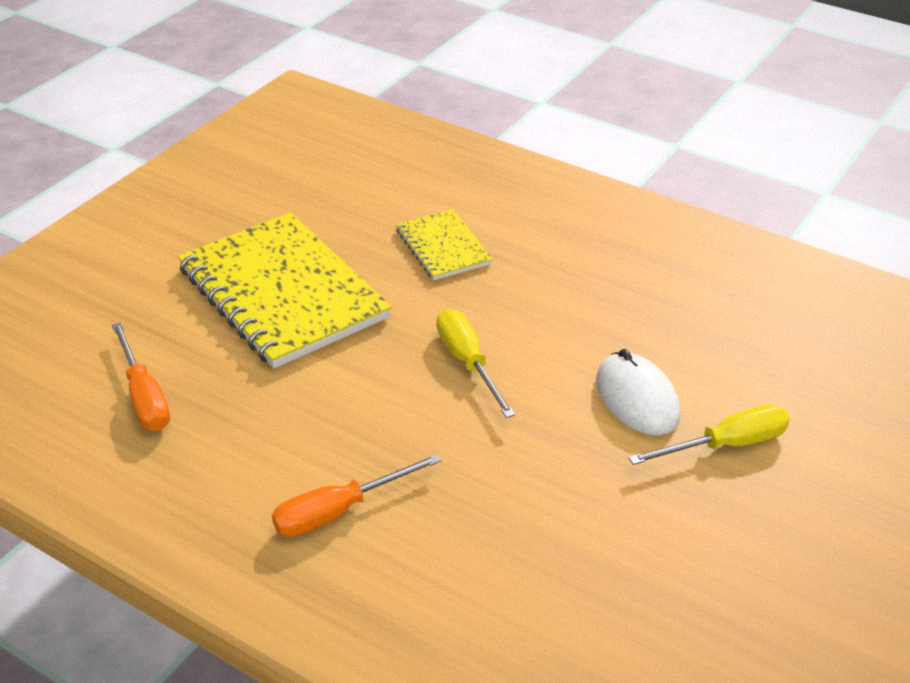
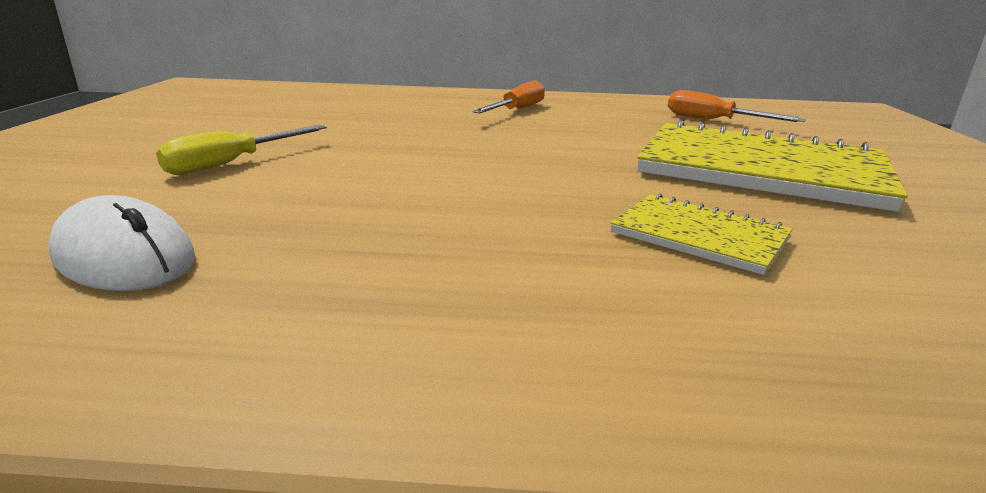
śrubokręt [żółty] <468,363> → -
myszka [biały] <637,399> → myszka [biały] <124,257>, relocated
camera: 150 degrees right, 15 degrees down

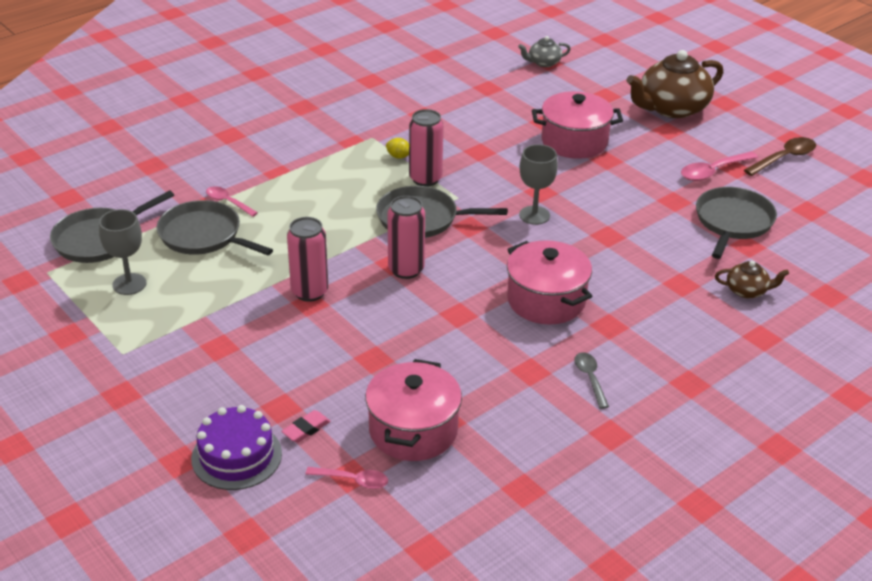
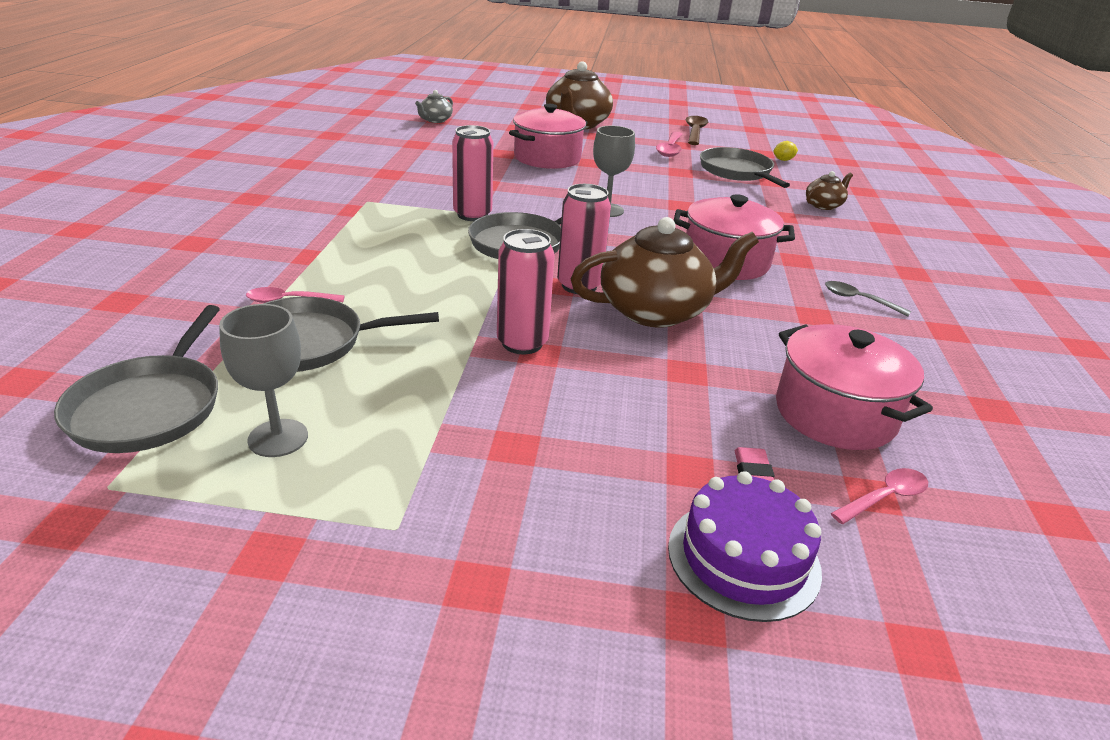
cytryna [żółty] <398,156> → cytryna [żółty] <783,160>, relocated
- → imbryk [brązowy] <656,311>
camera: 45 degrees left, 5 degrees down

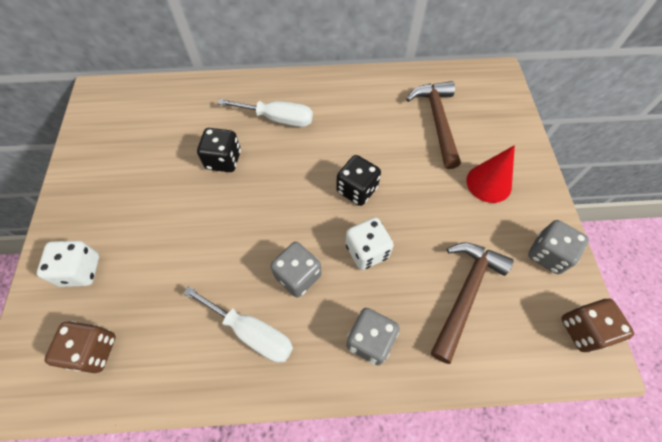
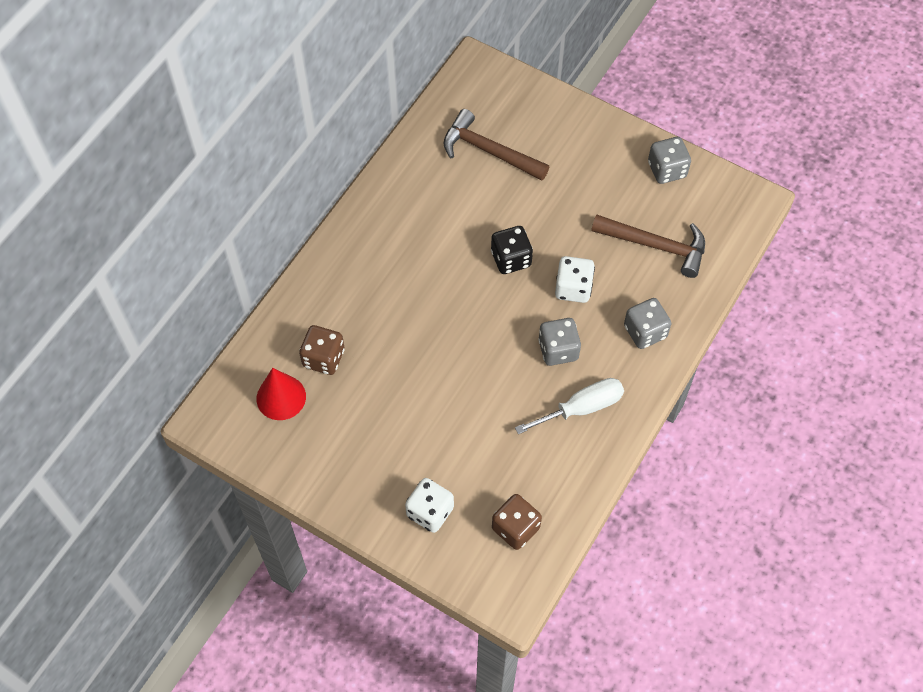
śrubokręt [biały] <278,119> → -
kostka do gry [czarny] <223,160> → -
stożek [czerwony] <489,183> → stożek [czerwony] <281,397>, relocated
młotek [brązowy] <465,293> → młotek [brązowy] <656,246>, 135 degrees clockwise
kostka do gry [brązowy] <583,330> → kostka do gry [brązowy] <323,358>, relocated
camera: 55 degrees left, 0 degrees up

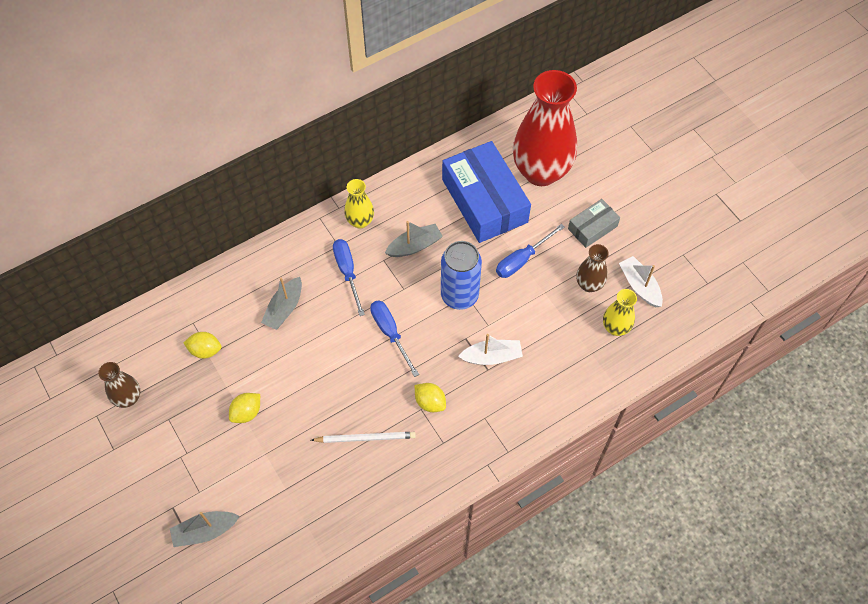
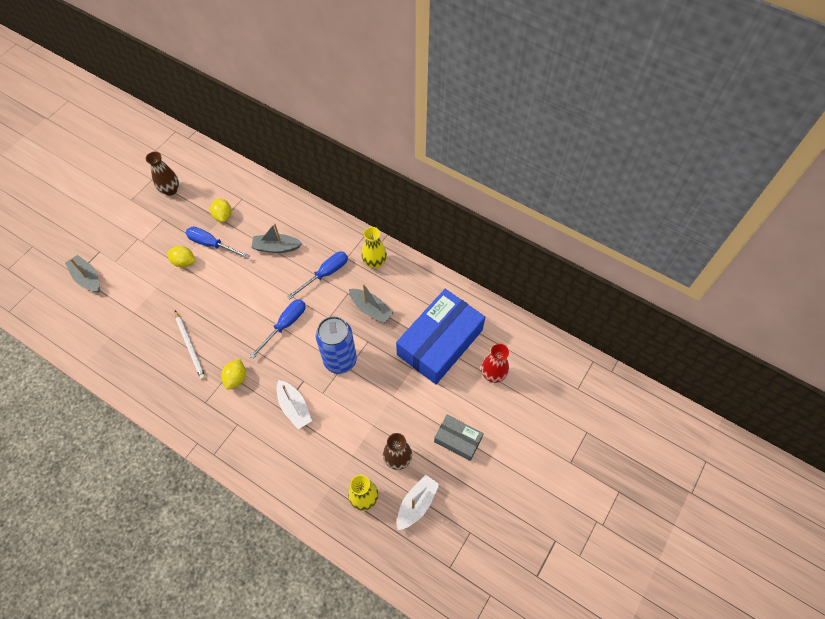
wazon [czerwony] <541,172> → wazon [czerwony] <493,374>, x0.46
śrubokręt [niebieski] <522,260> → śrubokręt [niebieski] <212,244>, relocated
camera: 65 degrees right, 0 degrees up

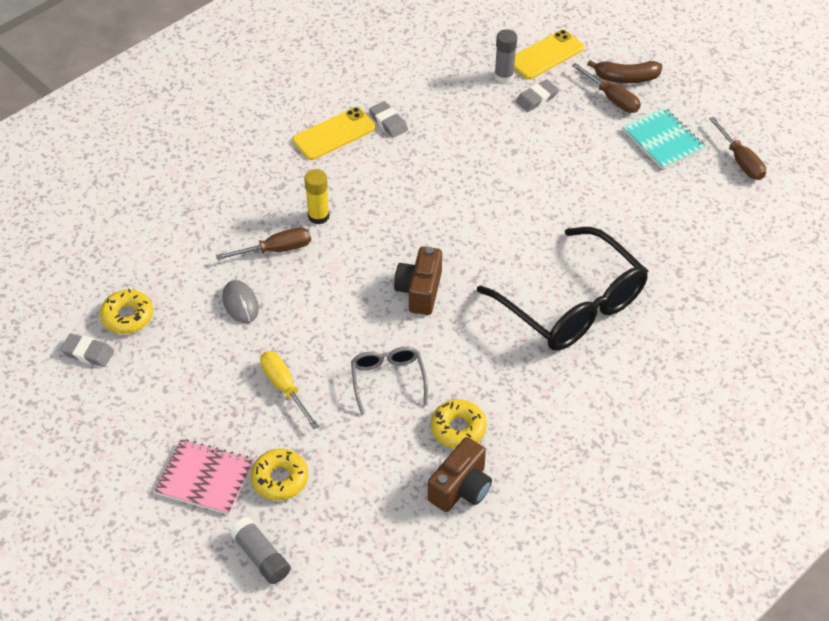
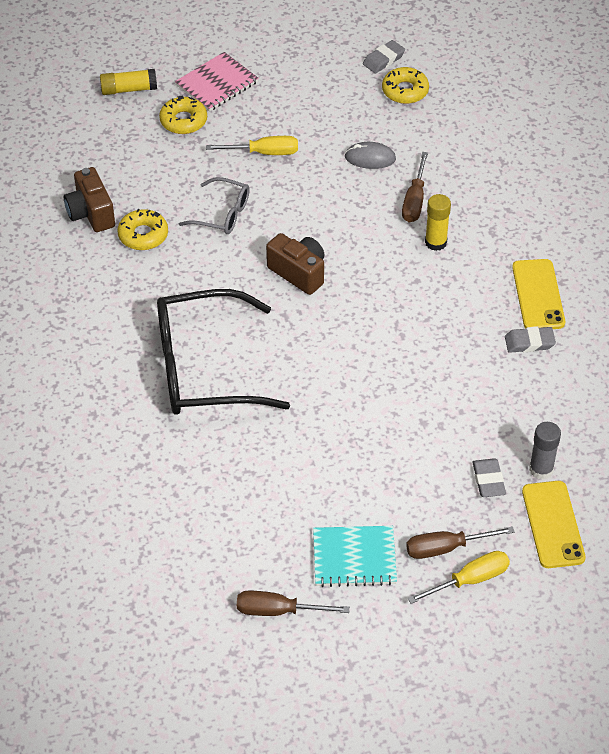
banan [brązowy] <626,78> → śrubokręt [żółty] <470,580>
klej w sztyfcie [szary] <261,557> → klej w sztyfcie [żółty] <129,89>
camera: 120 degrees right, 0 degrees up

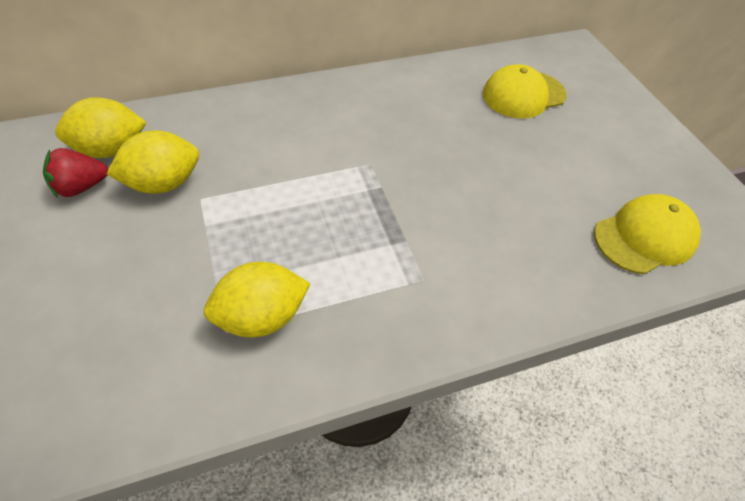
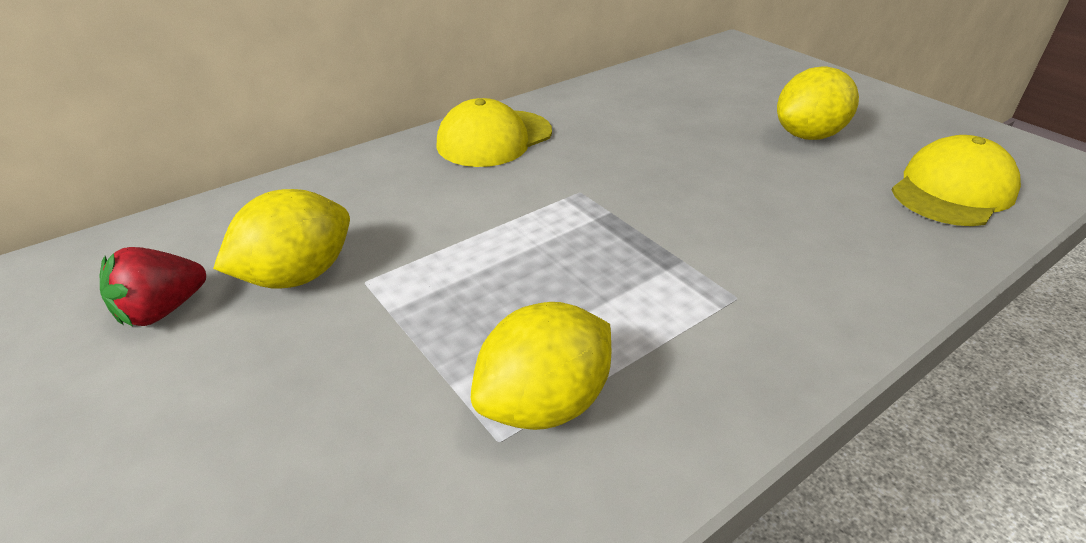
czapka [żółty] <523,95> → czapka [żółty] <494,139>, relocated
cytryna [żółty] <111,150> → cytryna [żółty] <808,135>, relocated
camera: 15 degrees left, 15 degrees down

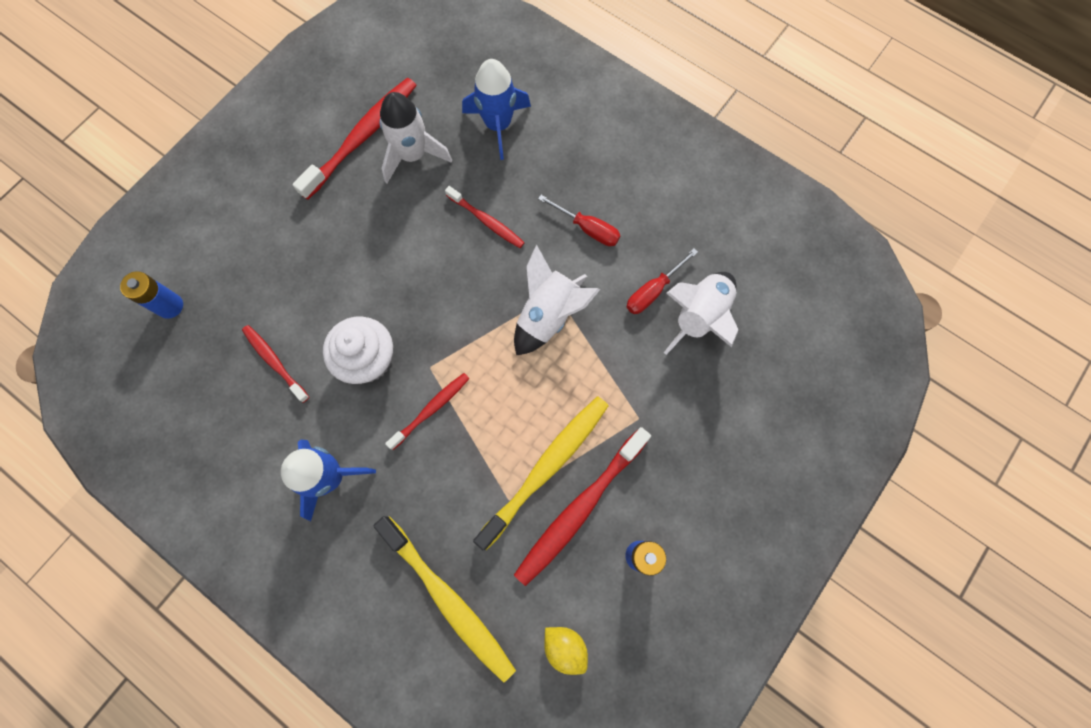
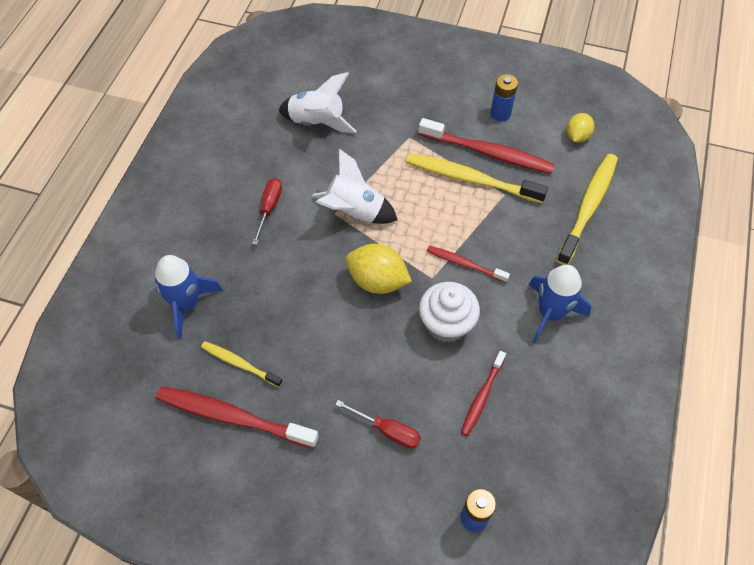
rakieta [biały] <413,155> → szczoteczka do zębów [żółty] <240,364>
szczoteczka do zębów [czerwony] <486,221> → -
śrubokręt [czerwony] <653,291> → śrubokręt [czerwony] <387,430>, relocated
- → cytryna [żółty] <377,281>
camera: 110 degrees left, 15 degrees down

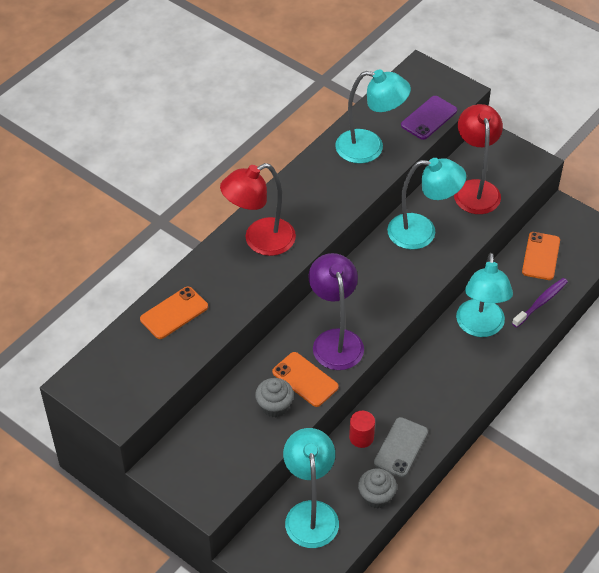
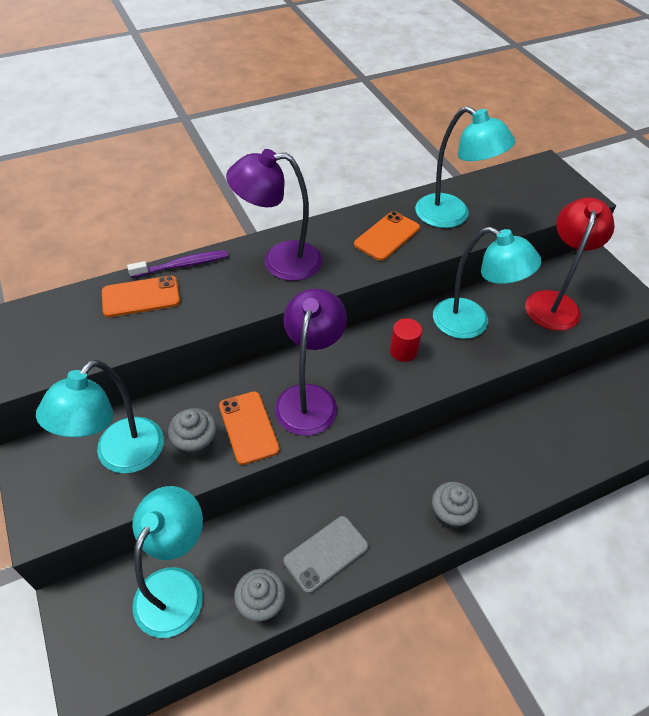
telefon [fioletowy] <429,118> → -
lampka [czerwony] <260,241> → lampka [fioletowy] <280,261>
telefon [pomarańczowy] <541,256> → telefon [pomarańczowy] <387,236>, relocated
lampka [turkusowy] <480,327> → lampka [turkusowy] <120,456>, relocated
szczoteczka do zębów [fioletowy] <541,302> → szczoteczka do zębów [fioletowy] <182,265>, relocated
walec [czerwony] <361,437> → walec [czerwony] <403,351>, relocated
- → muffinka [szary] <450,514>
camera: 25 degrees right, 0 degrees up

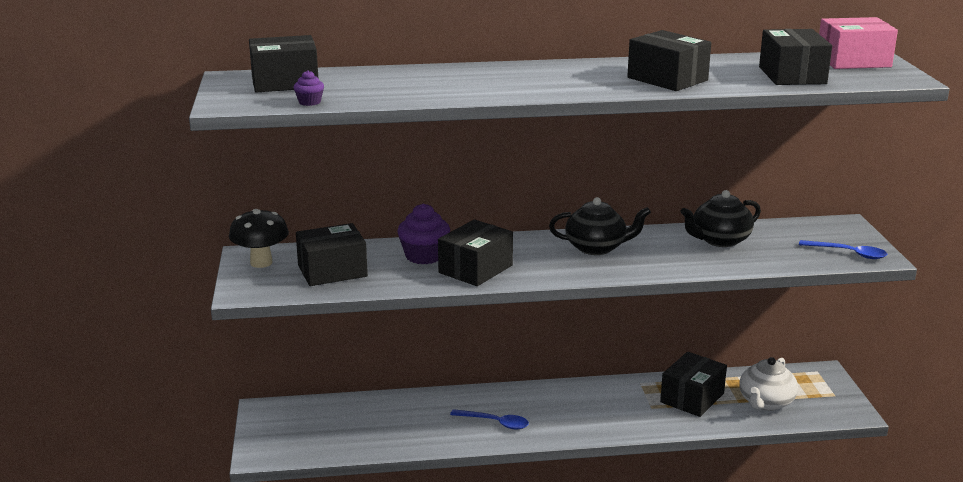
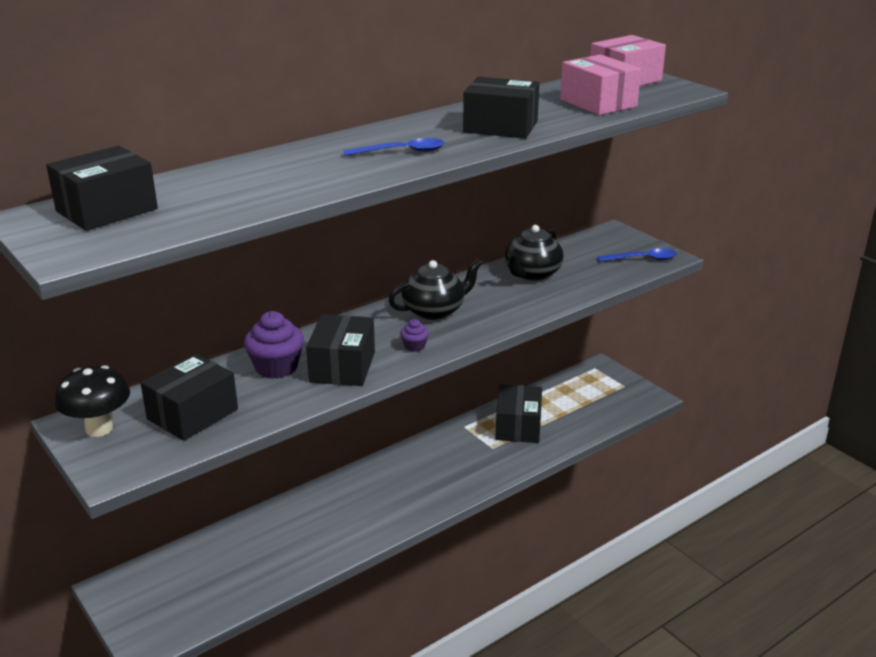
pudełko [czarny] <792,75> → pudełko [różowy] <598,103>
muffinka [fioletowy] <309,102> → muffinka [fioletowy] <414,346>, relocated
imbryk [biały] <765,402> → -
łyżka [niebieski] <495,423> → łyżka [niebieski] <402,152>, relocated
camera: 30 degrees left, 5 degrees up

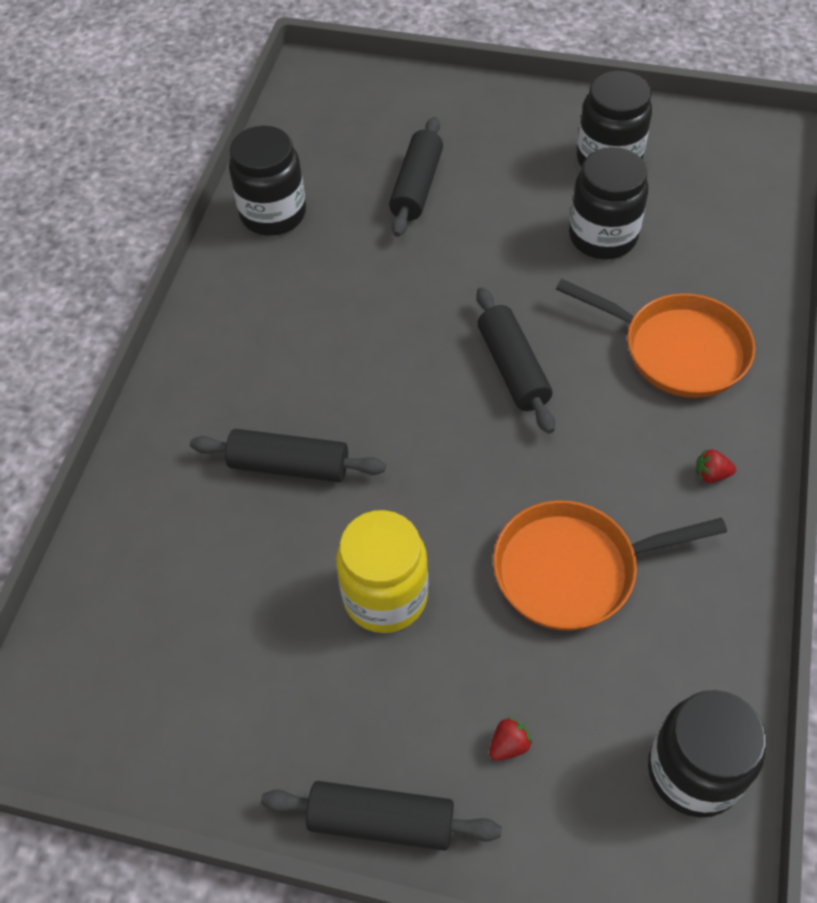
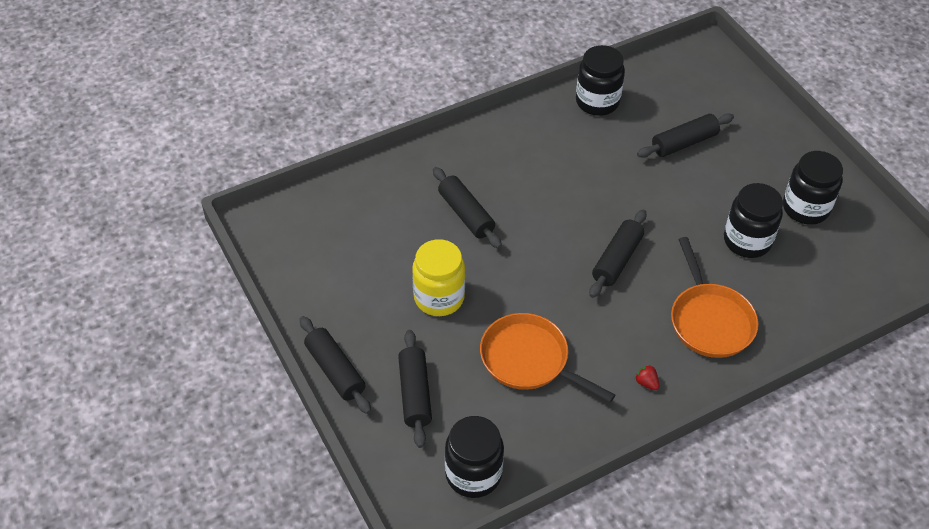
truskawka [czerwony] <509,745> → wałek do ciasta [czarny] <415,394>
camera: 45 degrees right, 5 degrees down

